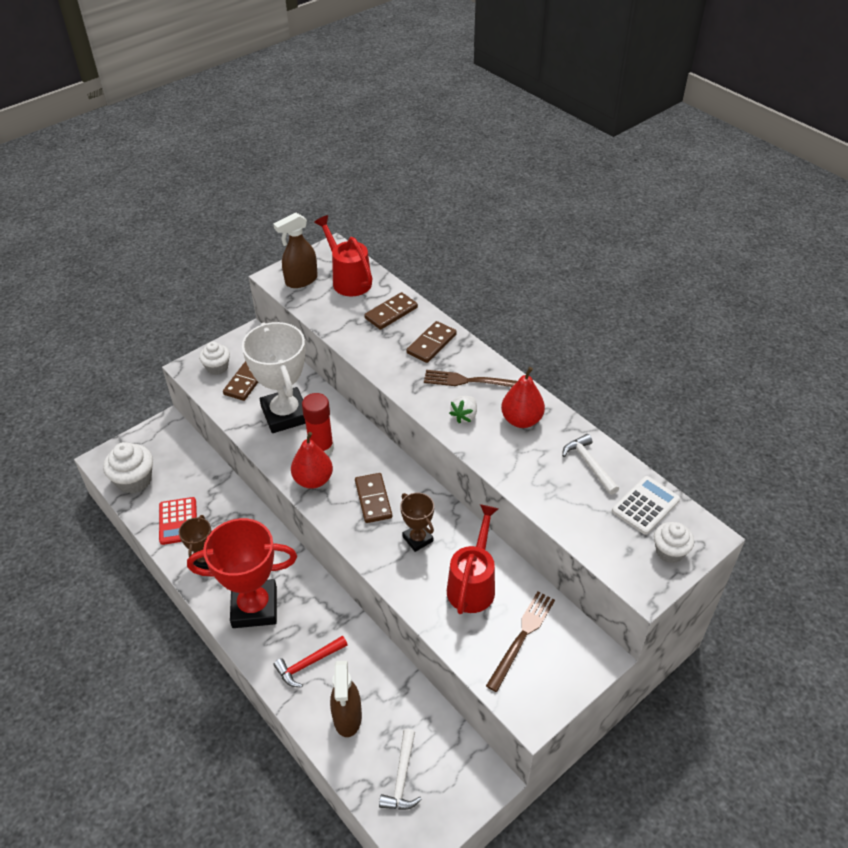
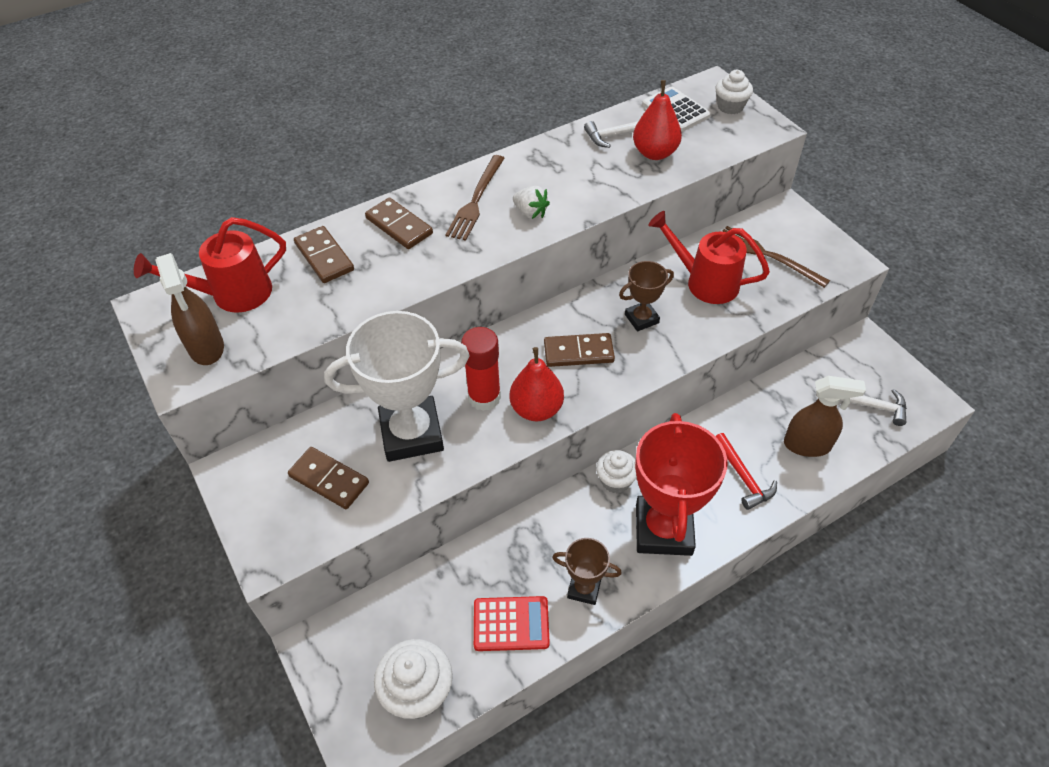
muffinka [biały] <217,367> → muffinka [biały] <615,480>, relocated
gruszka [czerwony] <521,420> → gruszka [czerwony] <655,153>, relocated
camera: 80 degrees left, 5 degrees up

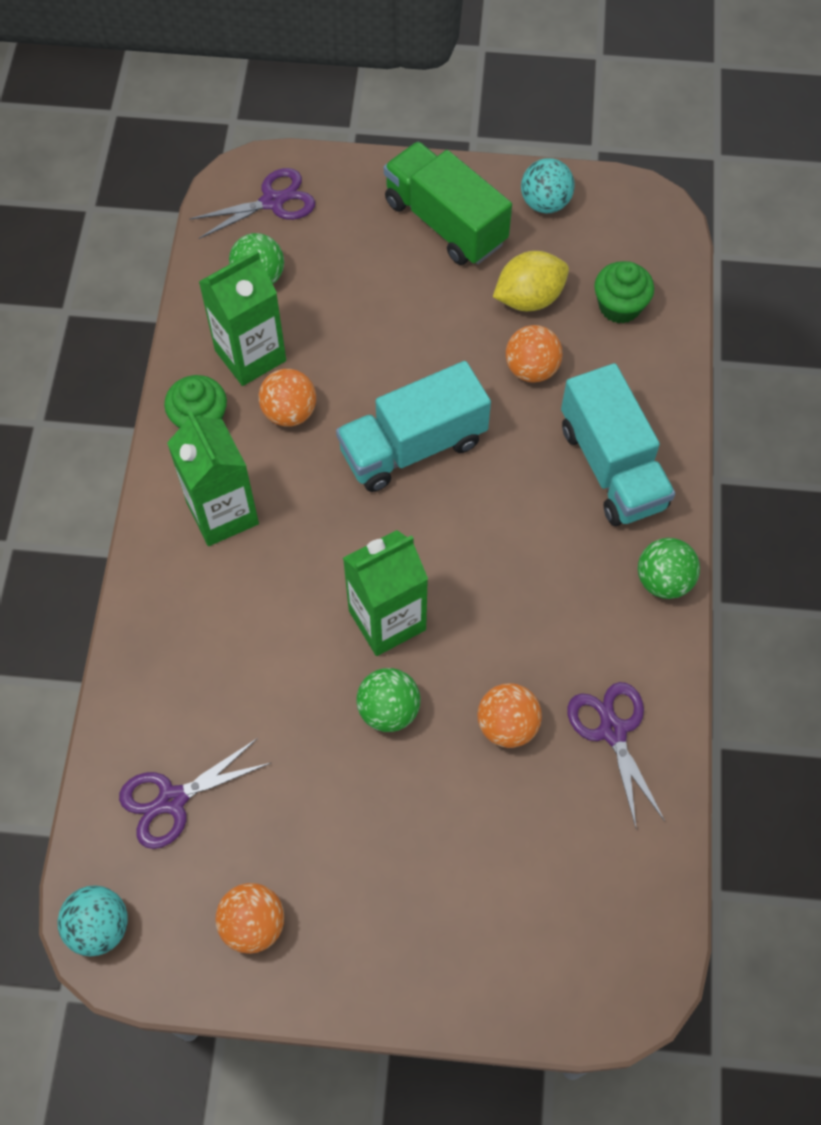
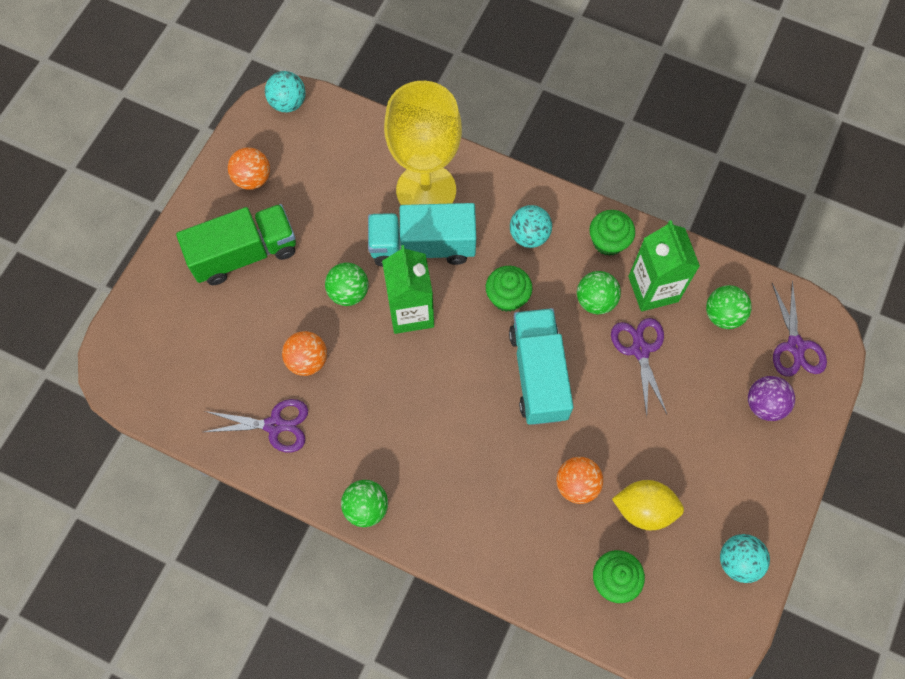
ciężarówka [zielony] <445,222> → ciężarówka [zielony] <244,254>, relocated
cytryna [żółty] <529,298> → cytryna [żółty] <644,509>, 75 degrees counterclockwise
ciężarówka [turkusowy] <612,466> → ciężarówka [turkusowy] <422,246>, relocated
piłka [pomarańczowy] <289,412> → piłka [zielony] <595,300>
karton mleka [zielony] <222,513> → piłka [turkusowy] <529,235>
nożyczki [fioletowy] <172,800> → nożyczki [fioletowy] <640,350>, relocated
- → kielich [żółty] <426,190>
- → muffinka [zielony] <507,297>
- → piłka [fioletowy] <764,404>
camera: 110 degrees right, 5 degrees up

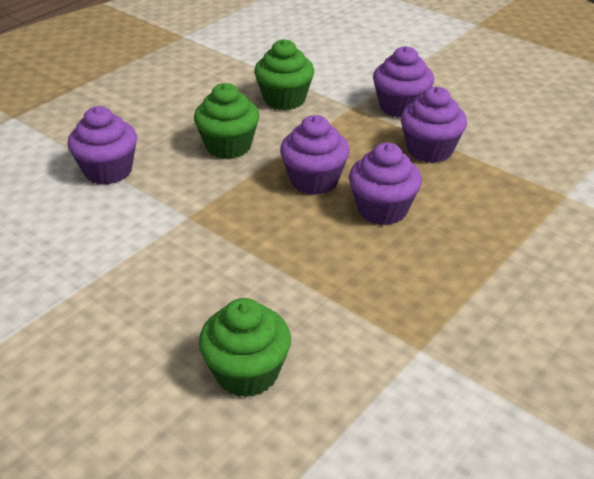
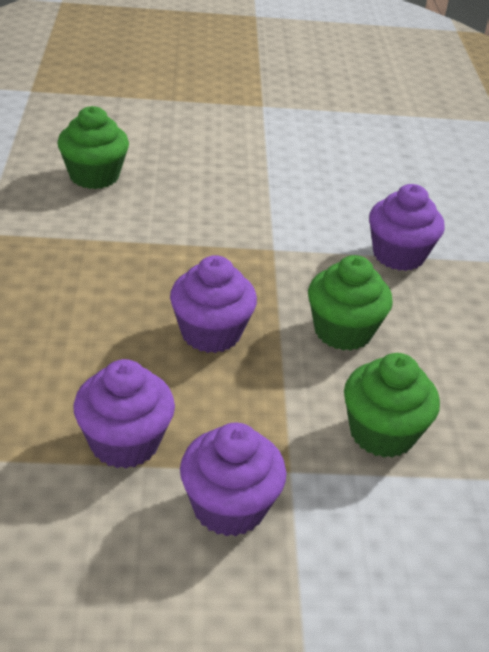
muffinka [fioletowy] <382,209> → -
camera: 135 degrees right, 0 degrees up

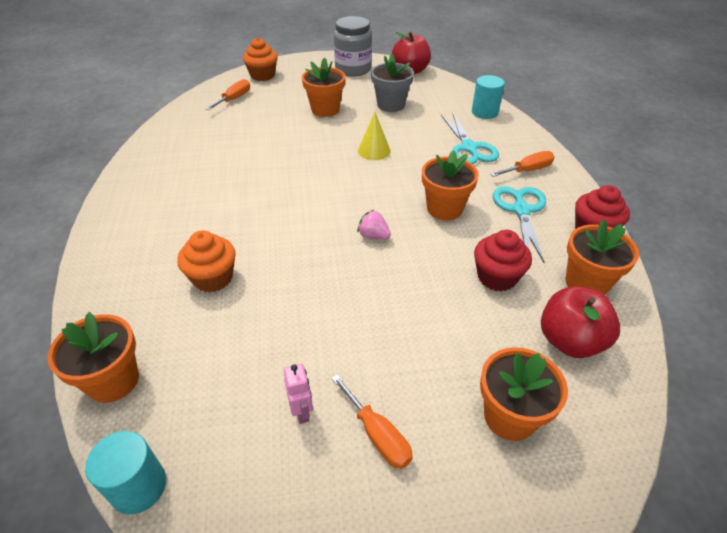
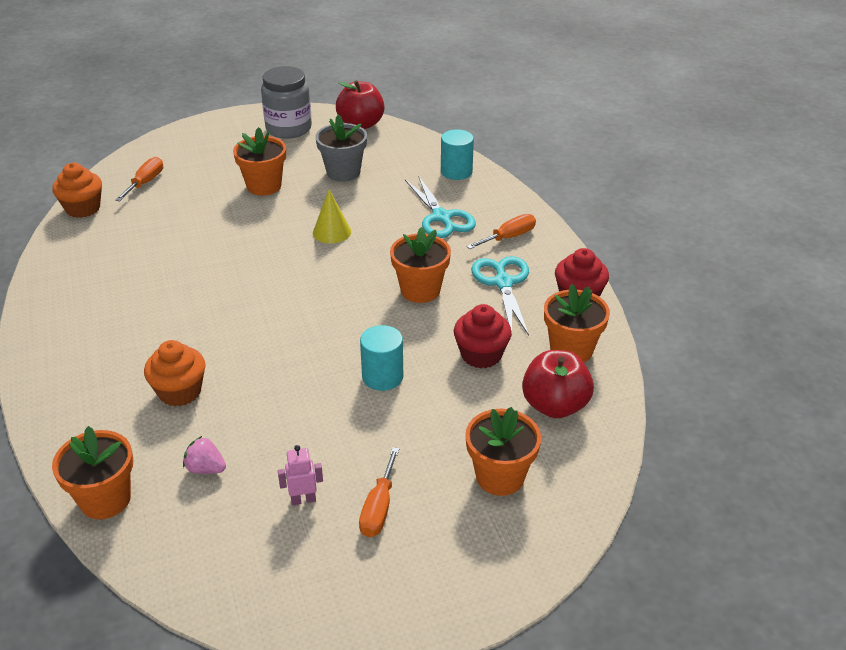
muffinka [pomarańczowy] <262,75> → muffinka [pomarańczowy] <83,208>, relocated
truskawka [różowy] <373,236> → truskawka [różowy] <206,468>, relocated
robot [różowy] <302,412> → robot [różowy] <303,499>, 75 degrees counterclockwise
śrubokręt [pomarańczowy] <377,435> → śrubokręt [pomarańczowy] <379,508>, 60 degrees clockwise
walec [turkusowy] <139,487> → walec [turkusowy] <382,376>, relocated
camera: 10 degrees left, 5 degrees down

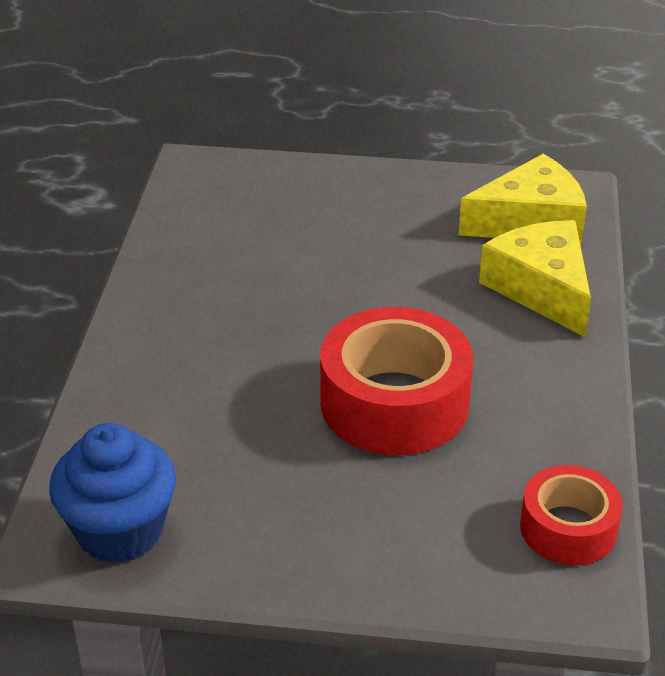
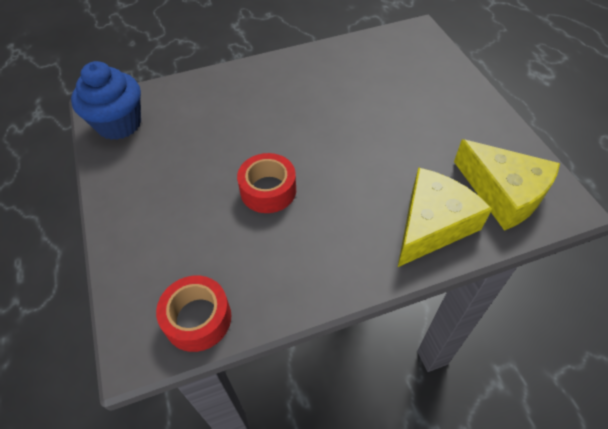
taśma klejąca [czerwony] <394,403> → taśma klejąca [czerwony] <268,190>, x0.59
camera: 65 degrees right, 15 degrees up

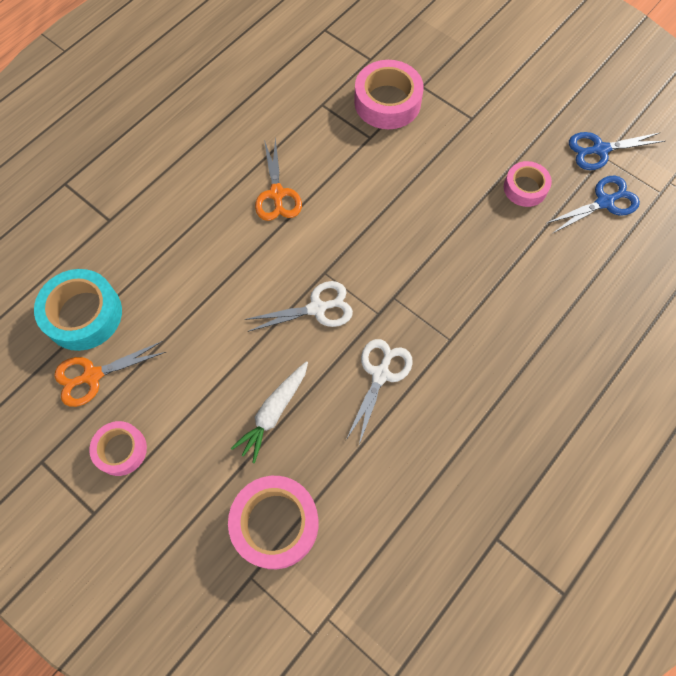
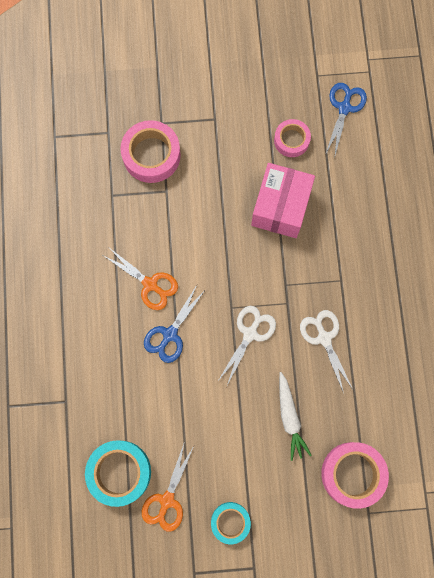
nożyczki [niebieski] <600,150> → nożyczki [niebieski] <170,334>, relocated
taśma klejąca [różowy] <121,450> → taśma klejąca [turkusowy] <230,522>
- → pudełko [różowy] <280,207>
camera: 45 degrees left, 10 degrees up

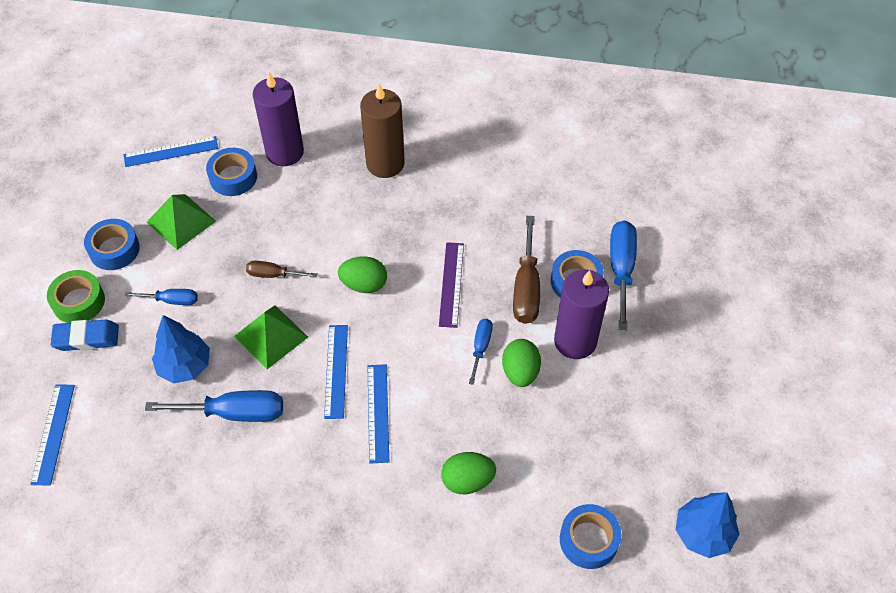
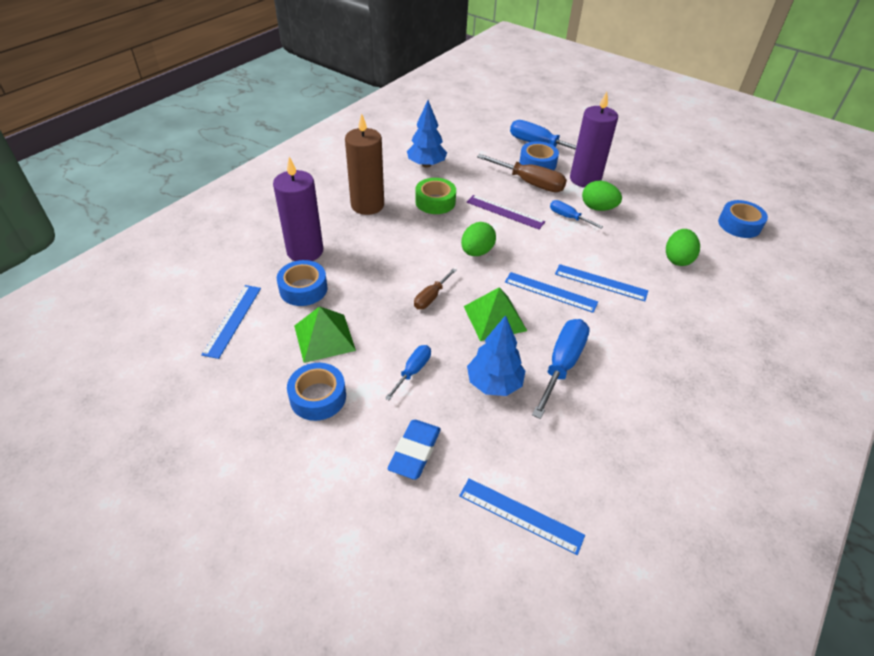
taśma klejąca [zielony] <79,302> → taśma klejąca [zielony] <435,202>, relocated
drzewko [niebieski] <703,533> → drzewko [niebieski] <426,165>, relocated
camera: 65 degrees left, 10 degrees down

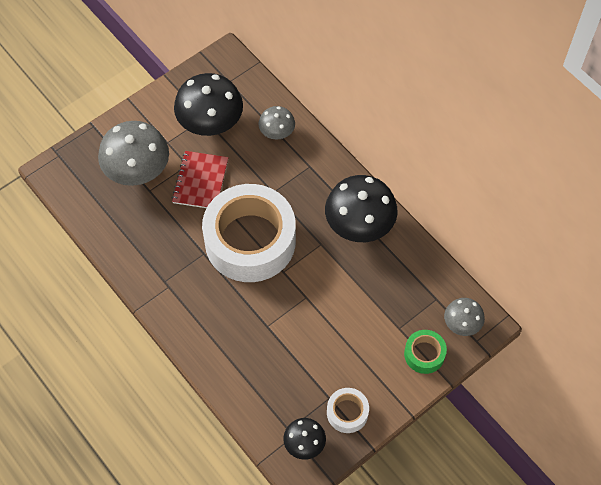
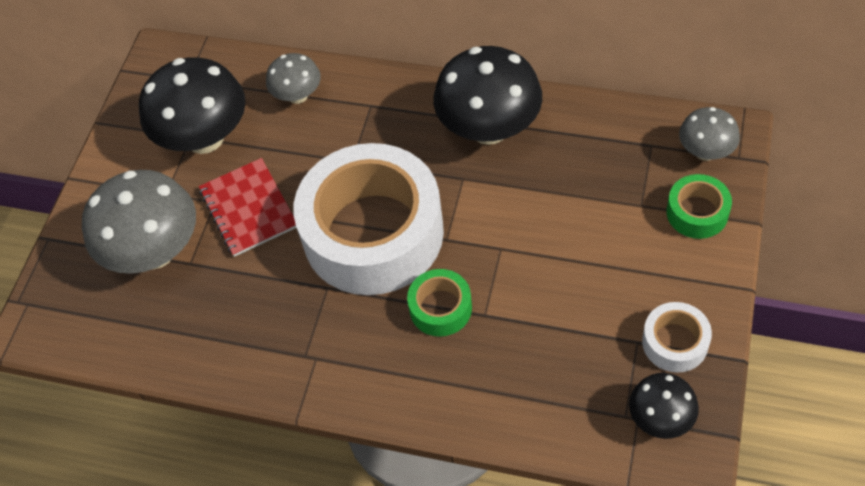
- → taśma klejąca [zielony] <440,308>
camera: 30 degrees left, 5 degrees down

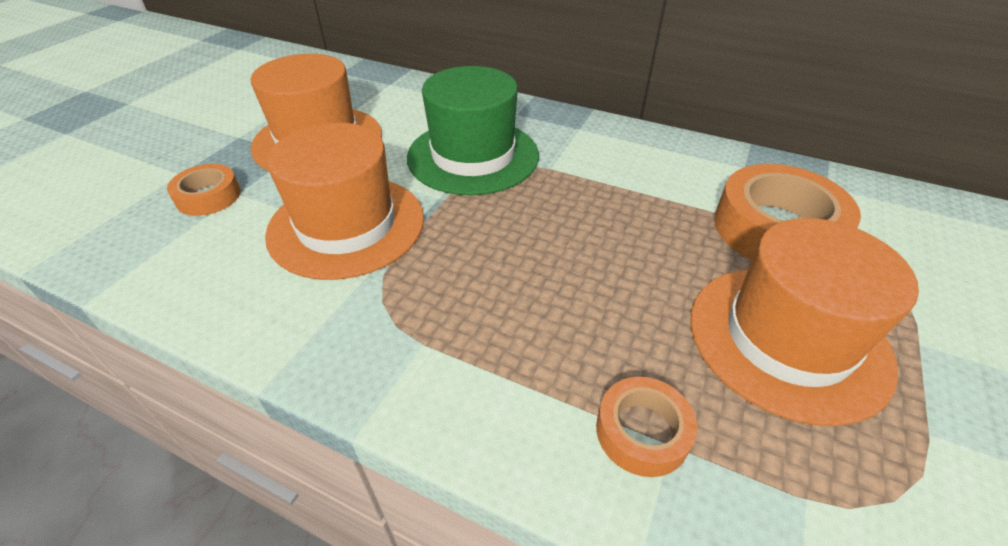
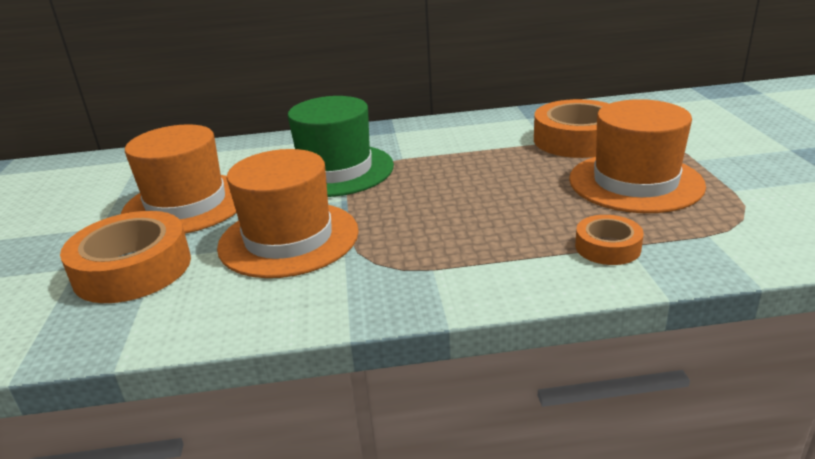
taśma klejąca [pomarańczowy] <208,196> → taśma klejąca [pomarańczowy] <133,269>, x1.85
camera: 30 degrees left, 15 degrees down

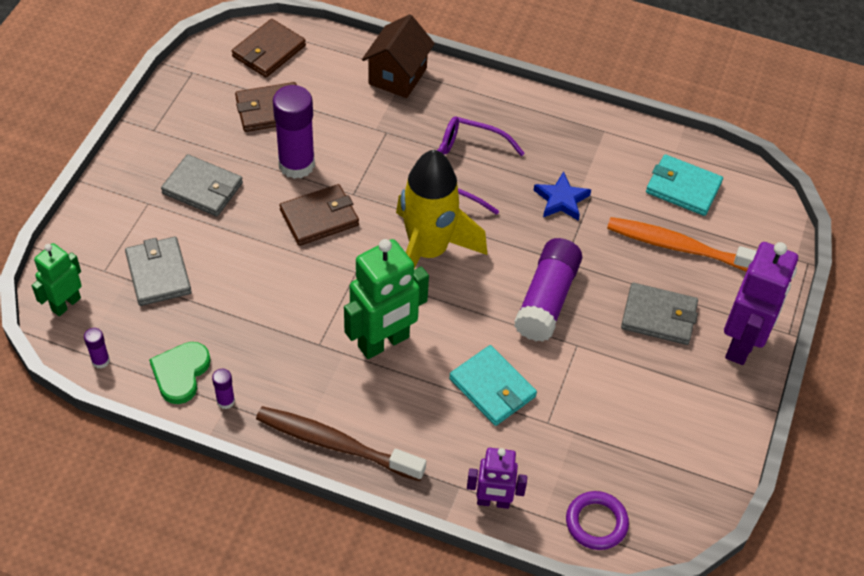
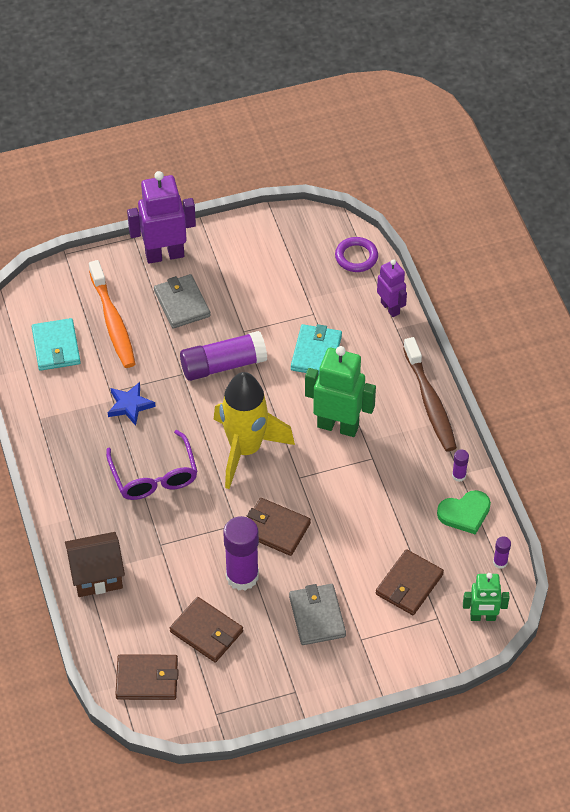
portfel [szary] <158,274> → portfel [brązowy] <409,584>
camera: 125 degrees left, 0 degrees up

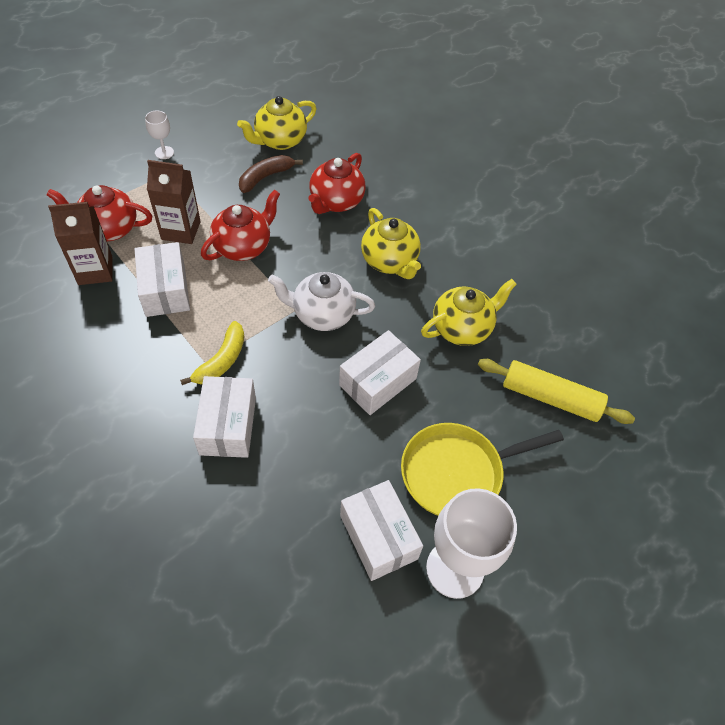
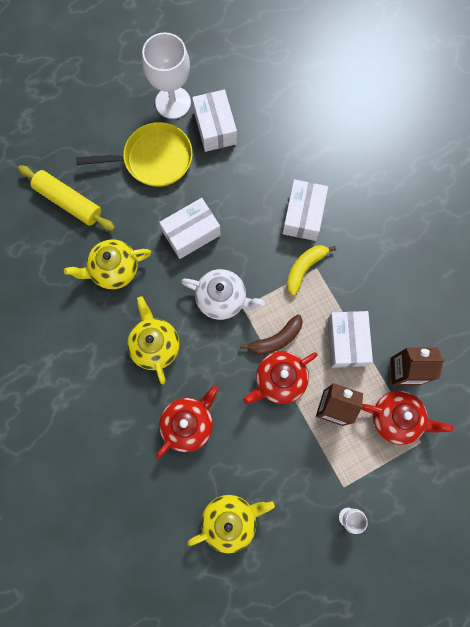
banan [brązowy] <265,177> → banan [brązowy] <276,339>, relocated
camera: 165 degrees left, 20 degrees up

